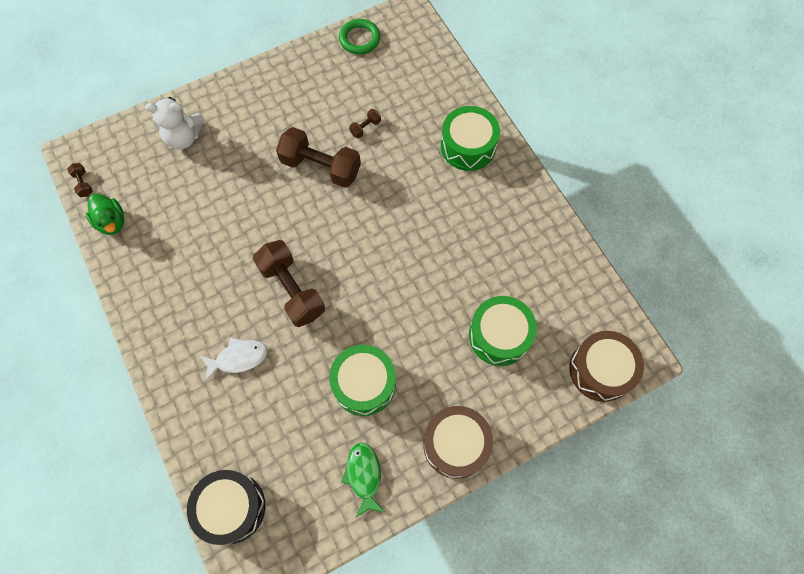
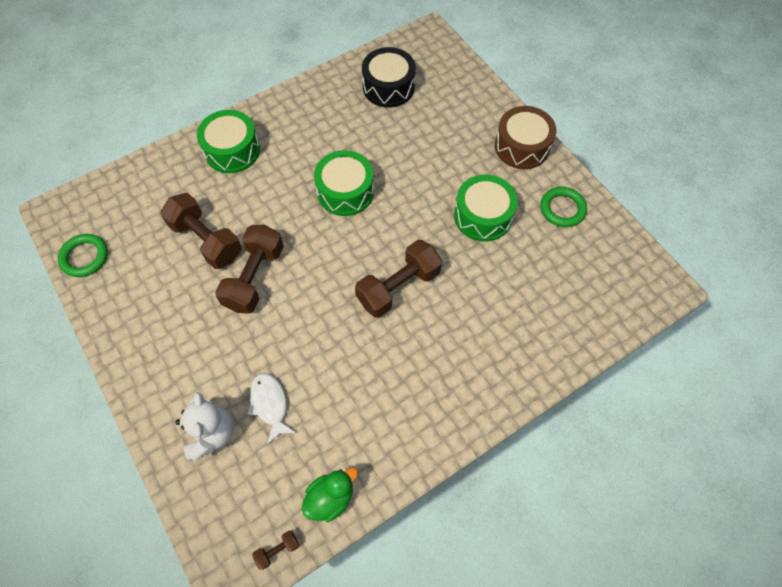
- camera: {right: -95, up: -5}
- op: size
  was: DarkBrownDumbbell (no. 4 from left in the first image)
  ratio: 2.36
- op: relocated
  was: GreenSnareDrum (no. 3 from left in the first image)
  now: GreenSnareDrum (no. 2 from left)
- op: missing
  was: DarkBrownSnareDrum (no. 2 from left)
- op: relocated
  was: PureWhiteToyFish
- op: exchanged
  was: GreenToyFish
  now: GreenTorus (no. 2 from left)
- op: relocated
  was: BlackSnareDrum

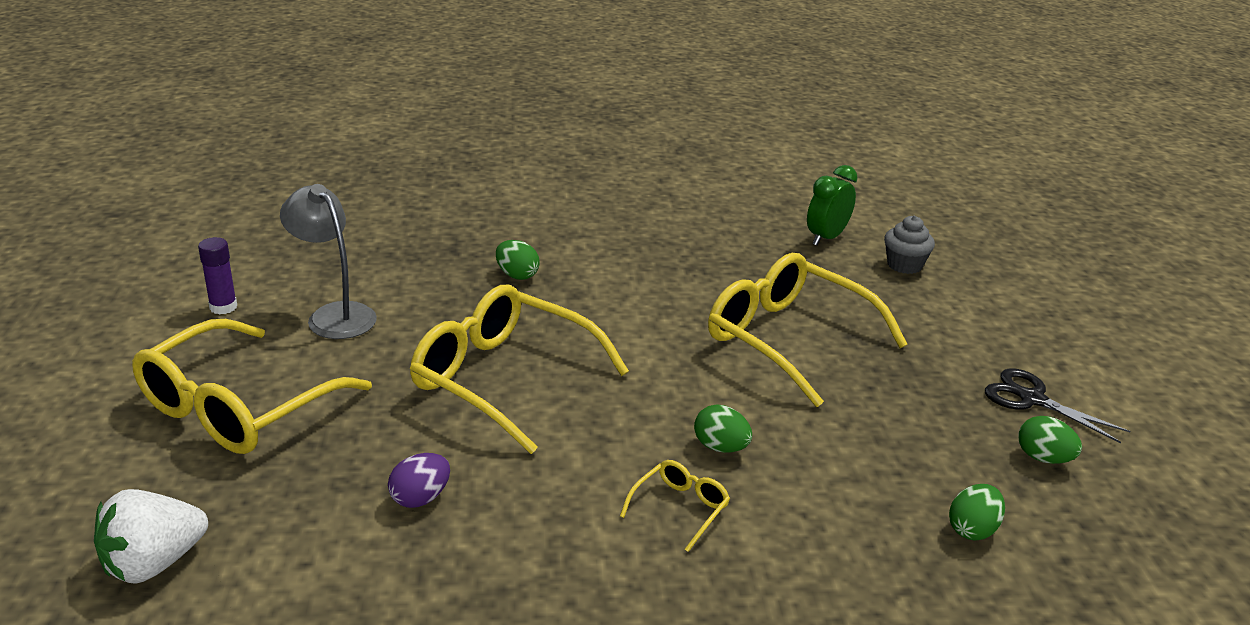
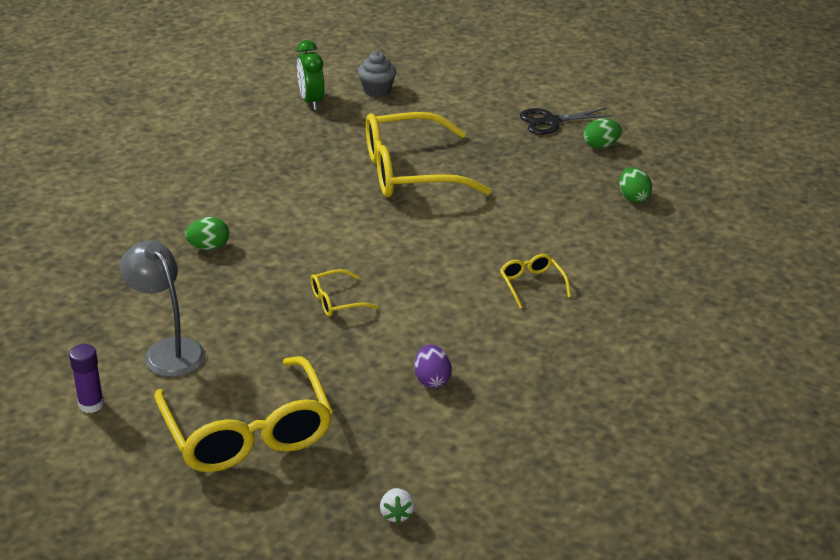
- camera: {right: -55, up: 5}
- op: spun
  was: GrayLamp
  clockwise: 60
- op: size
  was: GoldenEyeglasses (no. 2 from left)
  ratio: 0.43
- op: missing
  was: GreenEgg (no. 2 from left)
- op: size
  was: PureWhiteToyStrawberry
  ratio: 0.5

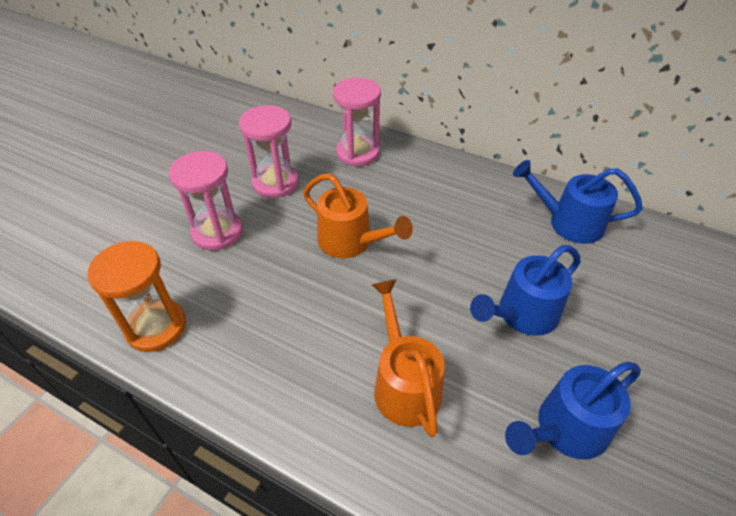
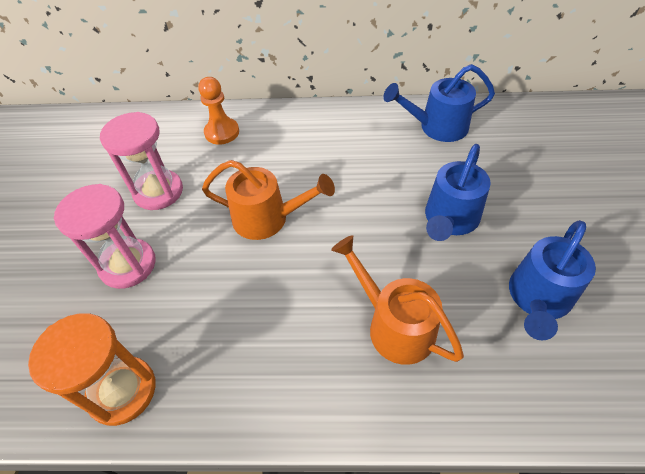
- camera: {right: -25, up: 5}
- op: exchanged
  was: RosyHourglass (no. 3 from left)
  now: OrangePawn

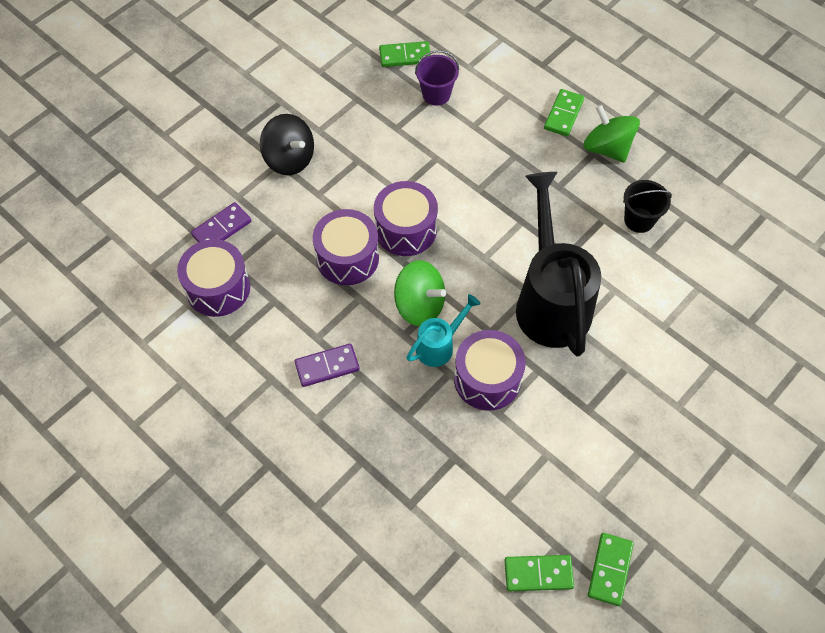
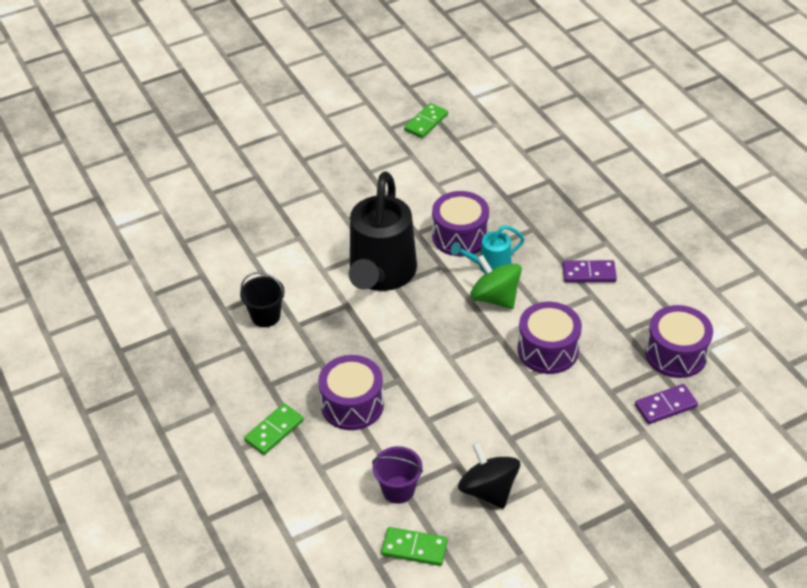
- camera: {right: -160, up: -15}
- op: missing
  was: GreenToyTop (no. 2 from left)
- op: relocated
  was: BlackToyTop
- op: relocated
  was: VioletSnareDrum (no. 3 from left in the first image)
  now: VioletSnareDrum (no. 1 from left)
- op: missing
  was: GreenDominoPiece (no. 2 from left)

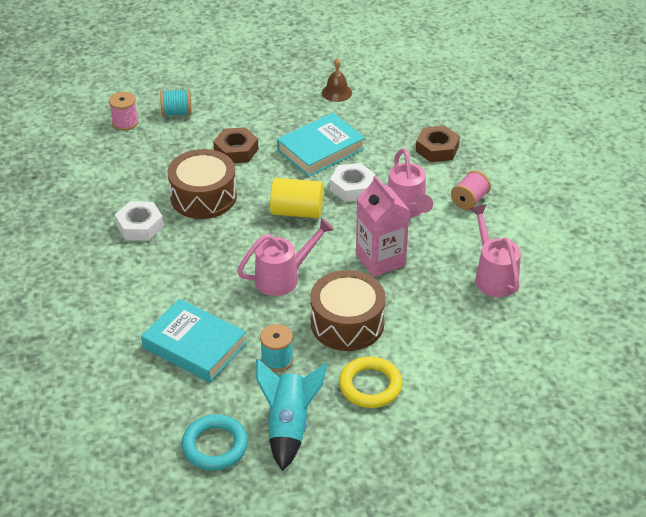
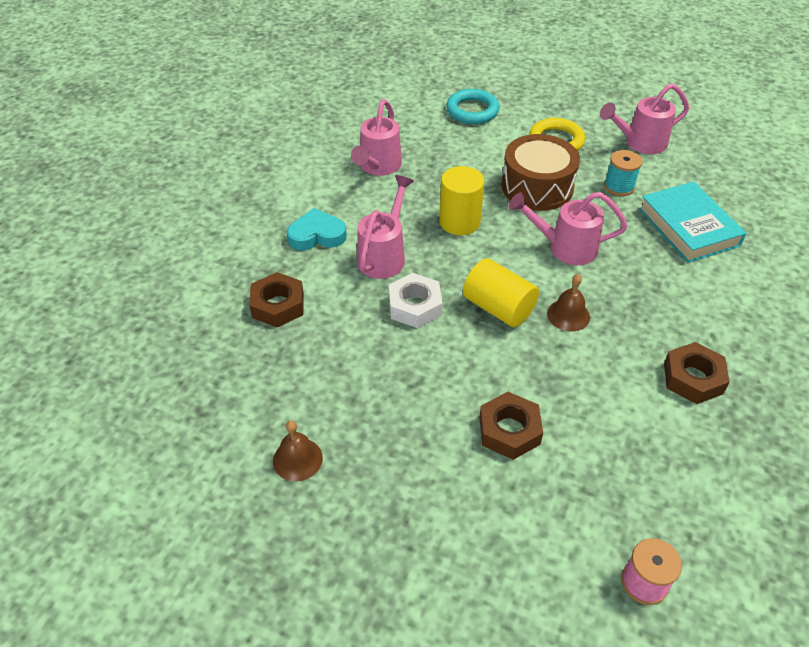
- camera: {right: -145, up: 5}
- op: missing
  was: TurquoiseBobbin (no. 1 from left)
- op: missing
  was: TurquoiseHardcover (no. 2 from left)
- op: missing
  was: DarkBrownSnareDrum (no. 1 from left)
- op: exchanged
  was: RosyBobbin (no. 2 from left)
  now: TurquoiseHeart
- op: exchanged
  was: RosyCarton
  now: GoldenCylinder (no. 1 from left)
- op: colour
  was: PureWhiteNut (no. 1 from left)
  now: DarkBrownNut (no. 3 from left)
- op: exchanged
  was: TurquoiseSpaceship
  now: RosyWateringCan (no. 4 from left)
- op: relocated
  was: TurquoiseTorus
- op: appeared
  now: DarkBrownBell (no. 2 from left)

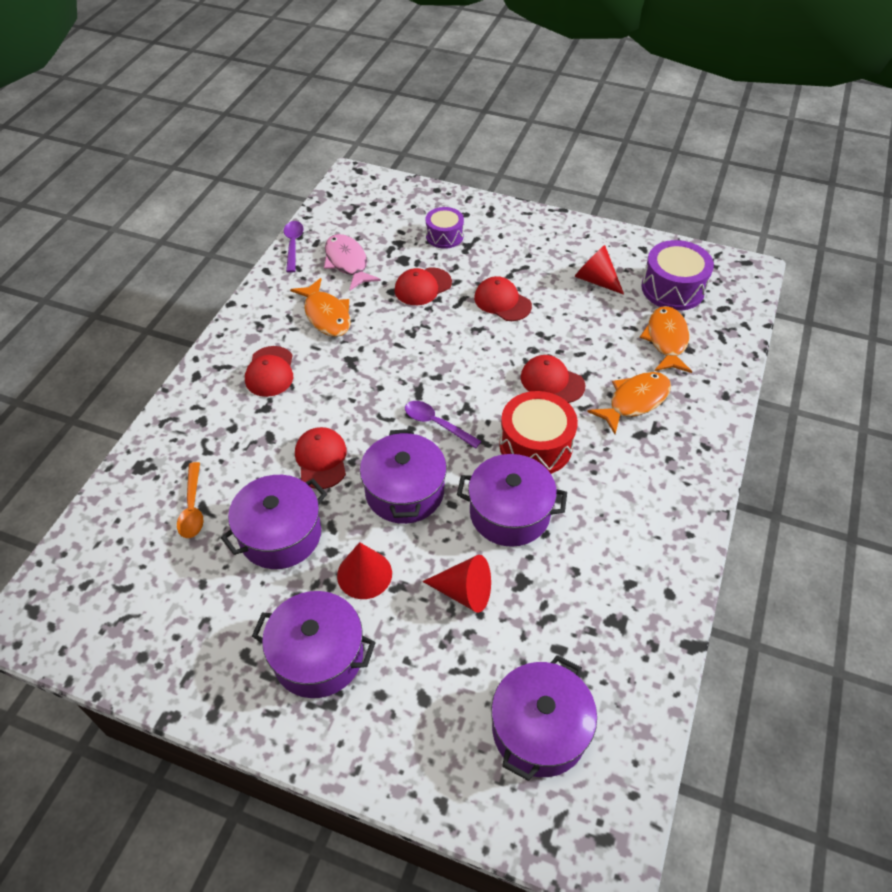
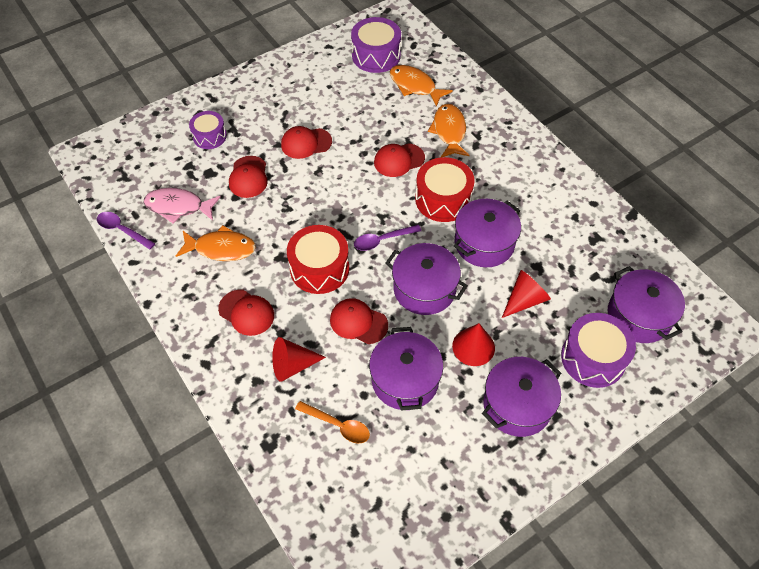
- camera: {right: -55, up: 5}
- op: relocated
  was: RedCone (no. 3 from left in the first image)
  now: RedCone (no. 1 from left)
- op: appeared
  now: RedSnareDrum (no. 1 from left)
- op: appeared
  now: VioletSnareDrum (no. 3 from left)

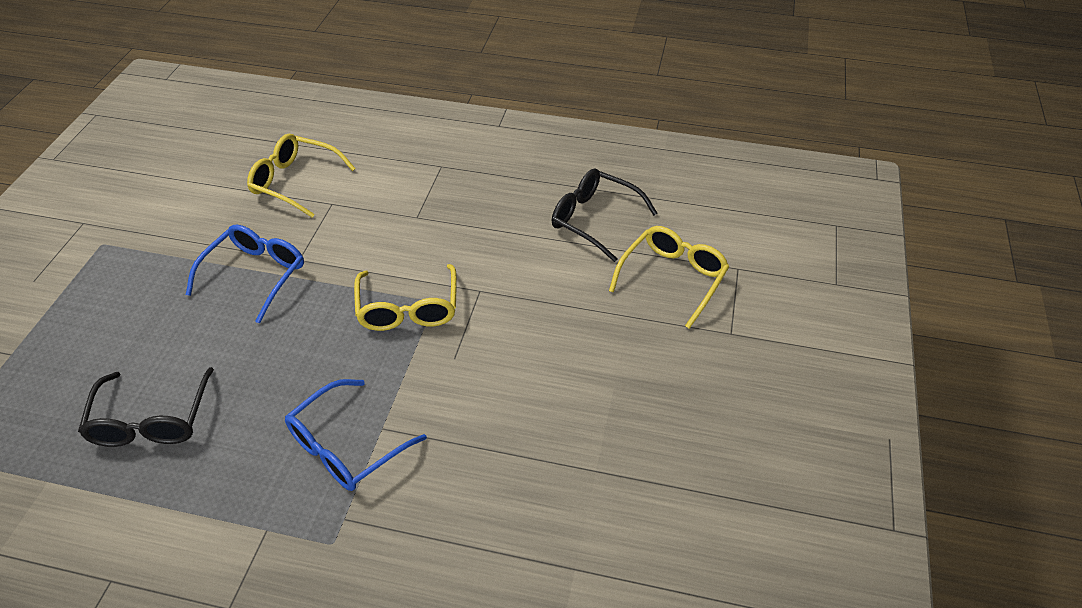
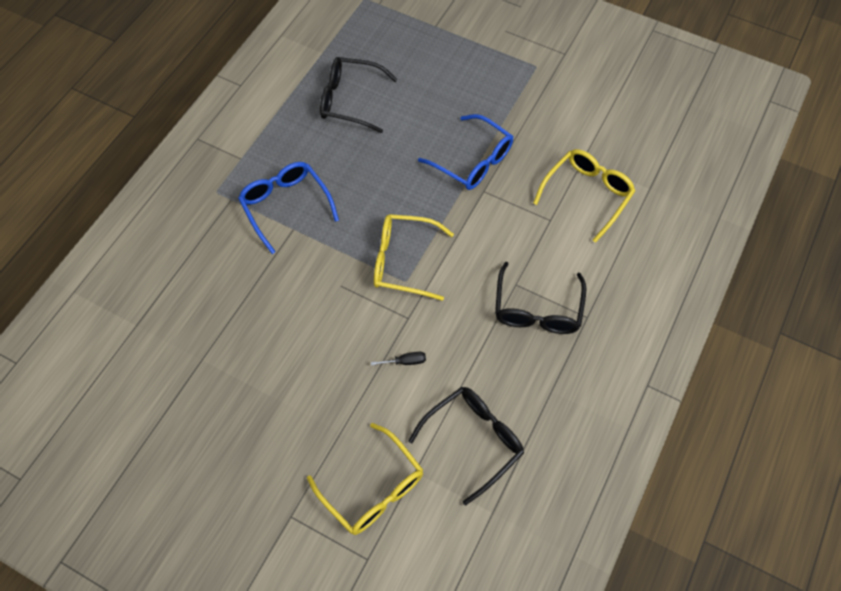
- camera: {right: 105, up: 15}
- op: appeared
  now: BlackEyeglasses (no. 3 from left)
- op: appeared
  now: BlackScrewdriver

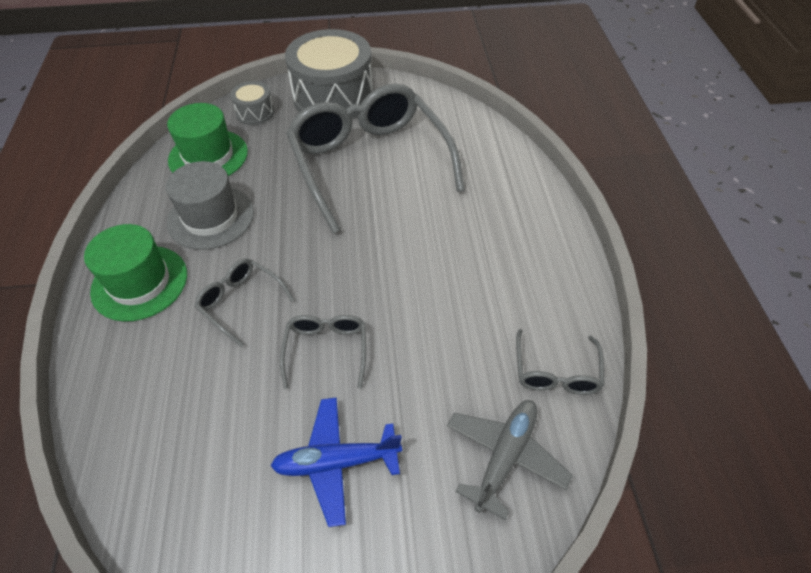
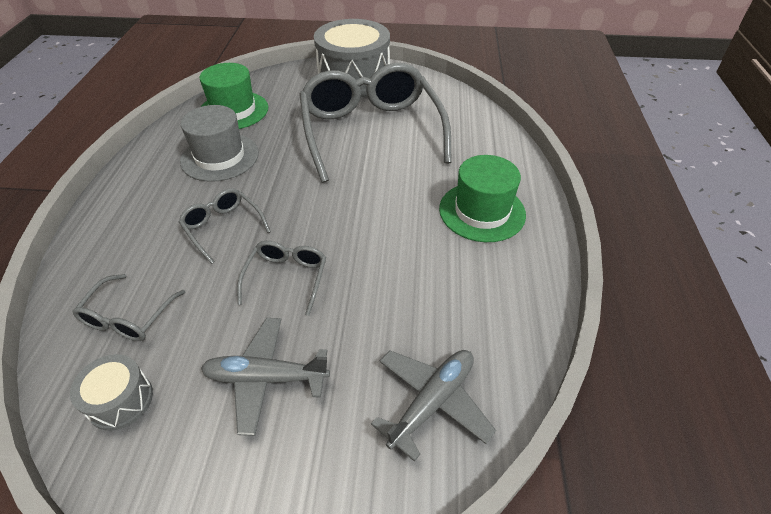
- camera: {right: 10, up: -5}
- op: relocated
  was: GraySnareDrum (no. 1 from left)
- op: relocated
  was: GreenTallHat (no. 1 from left in the first image)
  now: GreenTallHat (no. 2 from left)
- op: relocated
  was: GrayEyeglasses (no. 4 from left in the first image)
  now: GrayEyeglasses (no. 1 from left)
- op: colour
  was: CobaltToyPlane
  now: GrayToyPlane (no. 1 from left)

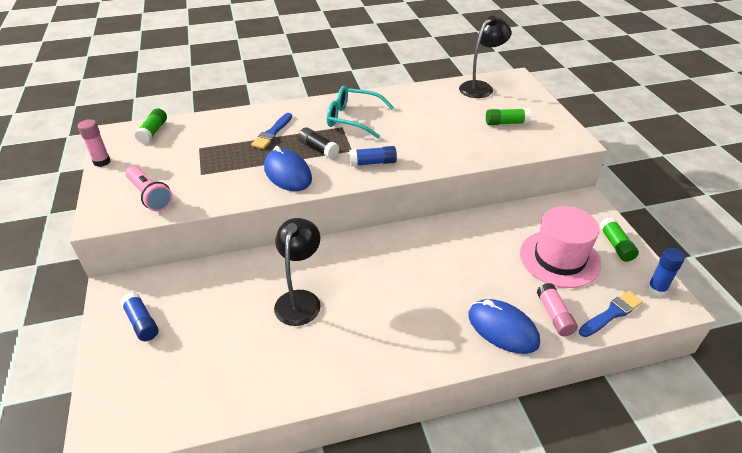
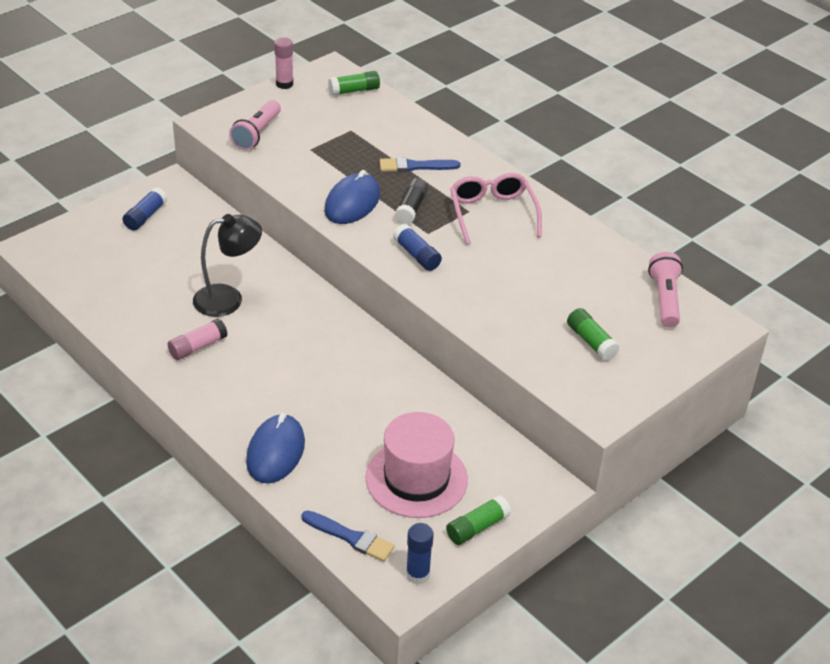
- camera: {right: 60, up: 0}
- op: exchanged
  was: BlackLamp (no. 2 from left)
  now: RosyPocketTorch (no. 2 from left)
- op: colour
  was: TurquoiseEyeglasses
  now: RosyEyeglasses
- op: relocated
  was: RosyGlue (no. 2 from left in the first image)
  now: RosyGlue (no. 1 from left)

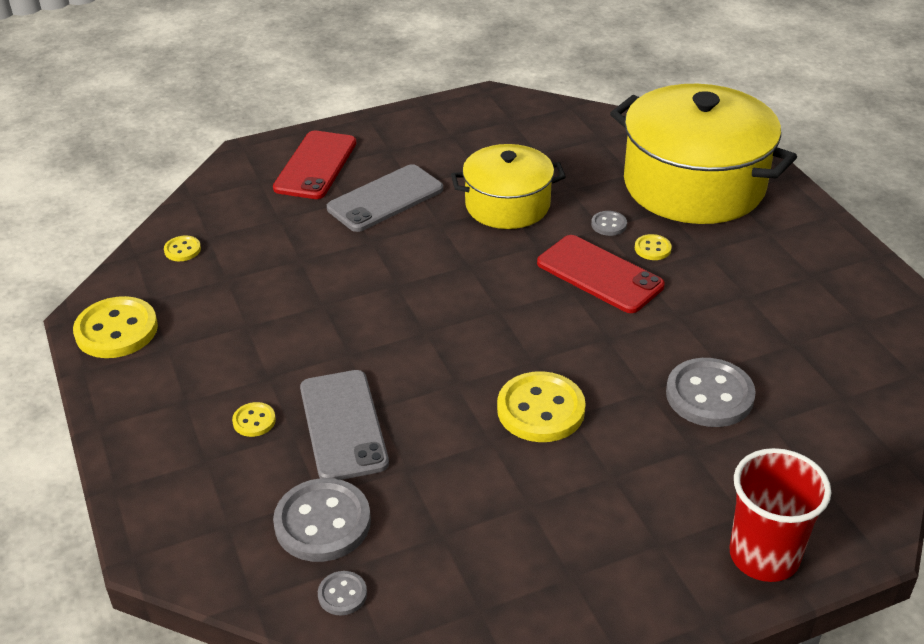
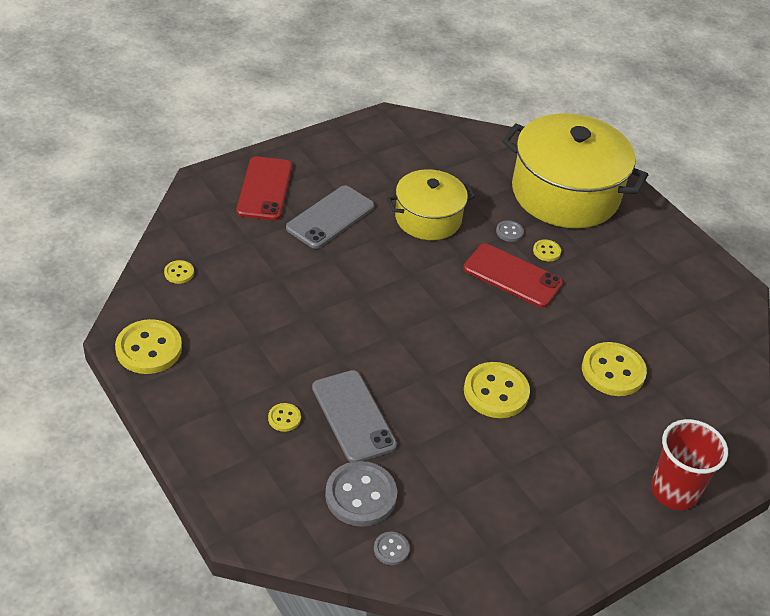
- camera: {right: -15, up: 5}
- op: colour
  was: GrayShirtButton (no. 4 from left)
  now: GoldenShirtButton (no. 6 from left)

